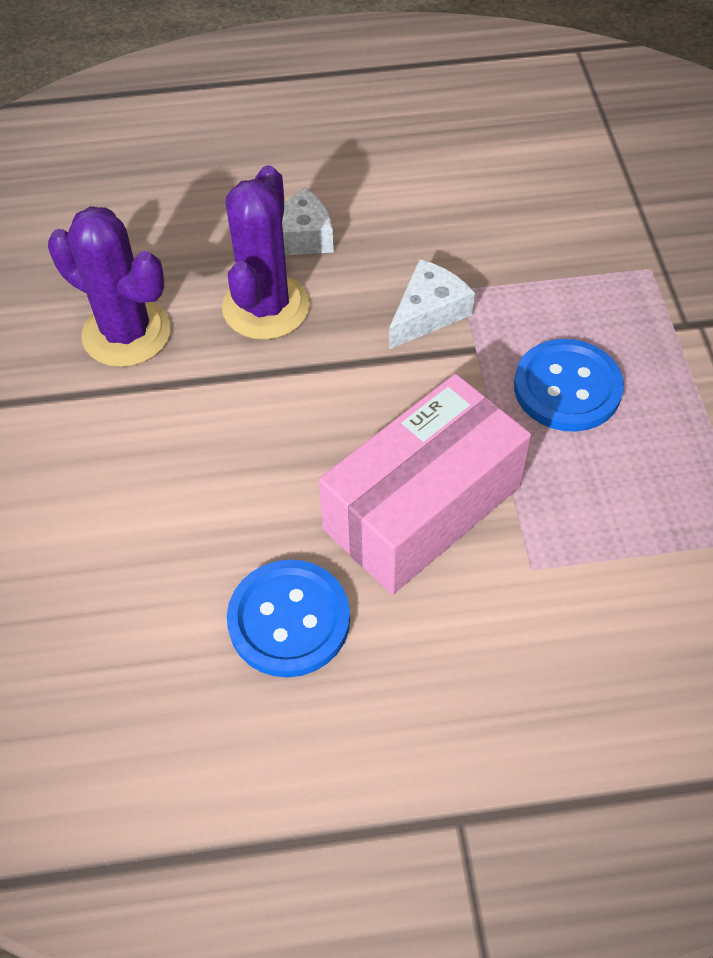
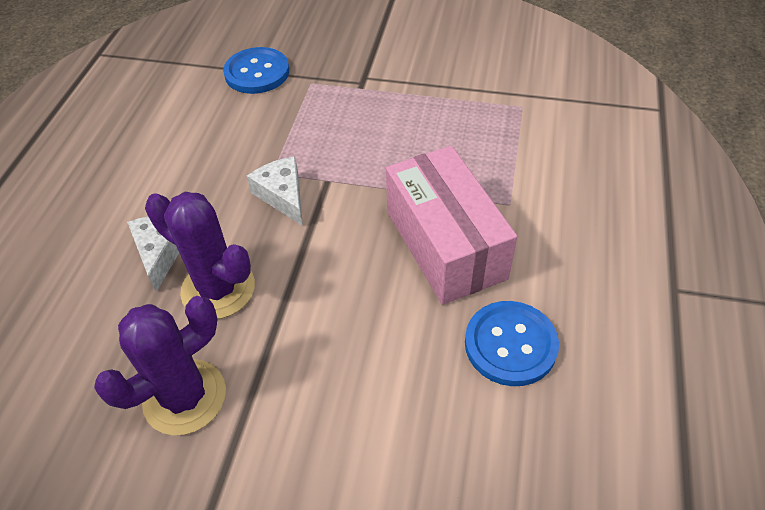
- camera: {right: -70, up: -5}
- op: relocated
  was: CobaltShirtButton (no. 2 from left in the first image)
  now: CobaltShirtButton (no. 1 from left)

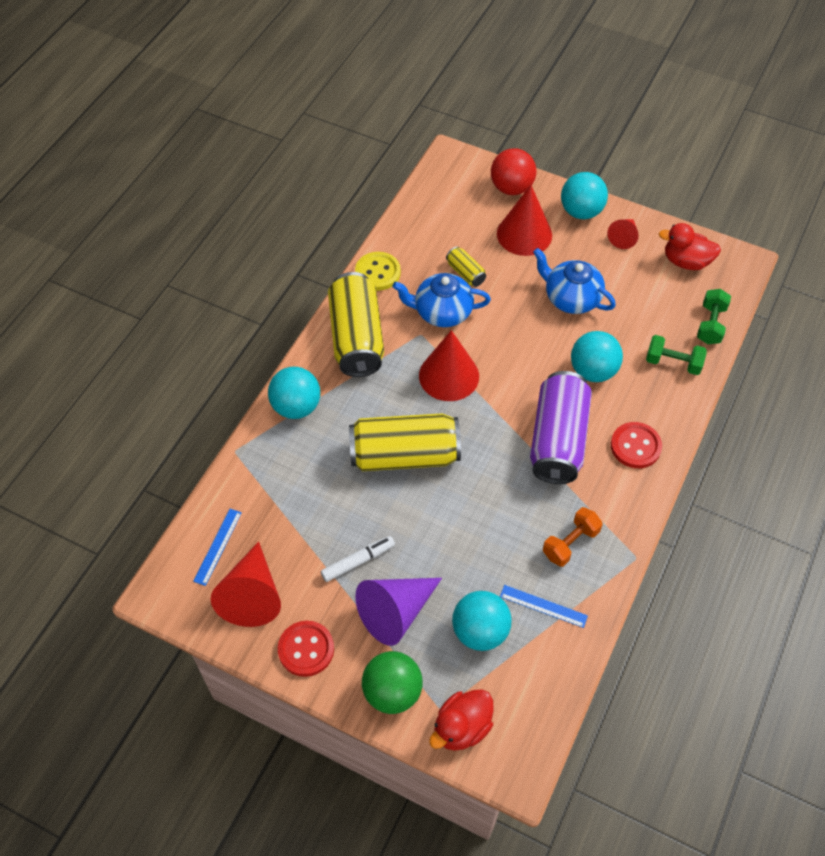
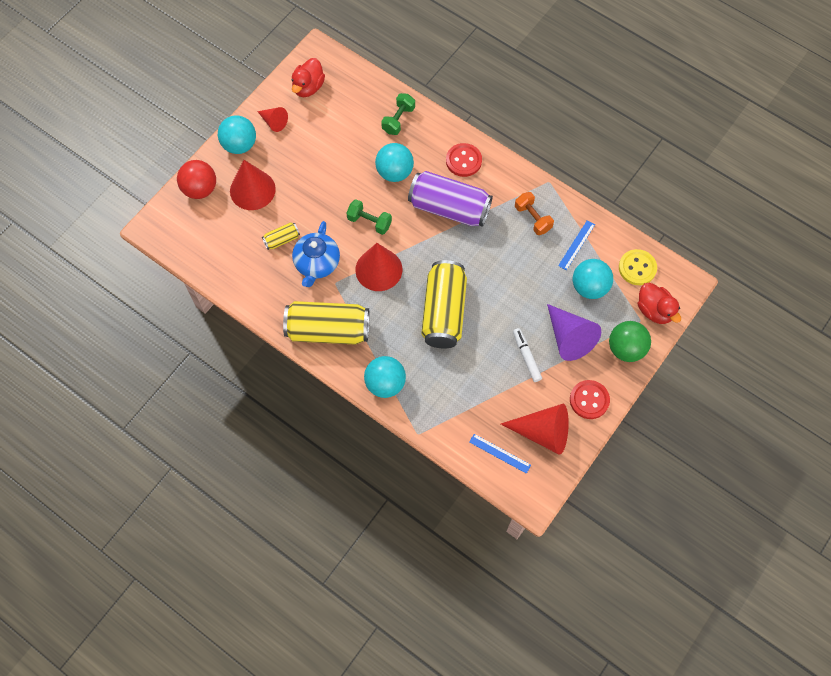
- camera: {right: -80, up: 10}
- op: missing
  was: CobaltTeapot (no. 2 from left)
- op: relocated
  was: GoldenShirtButton
- op: relocated
  was: GreenDumbbell (no. 2 from left in the first image)
  now: GreenDumbbell (no. 1 from left)

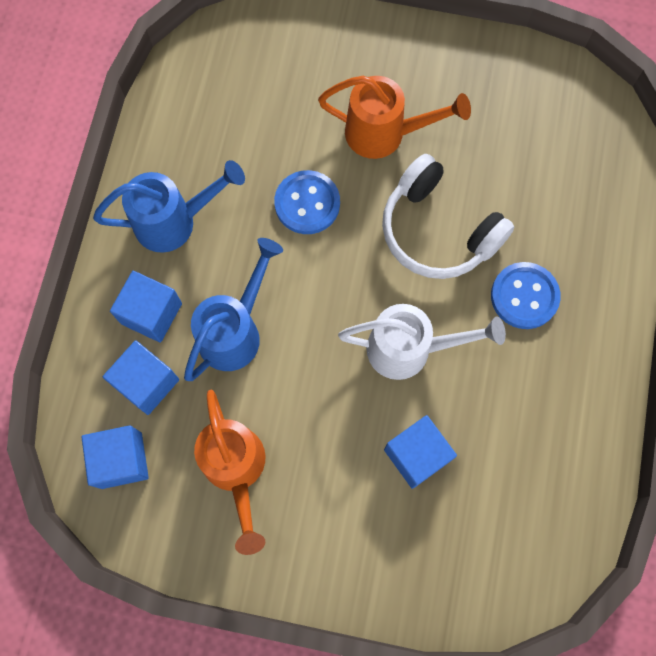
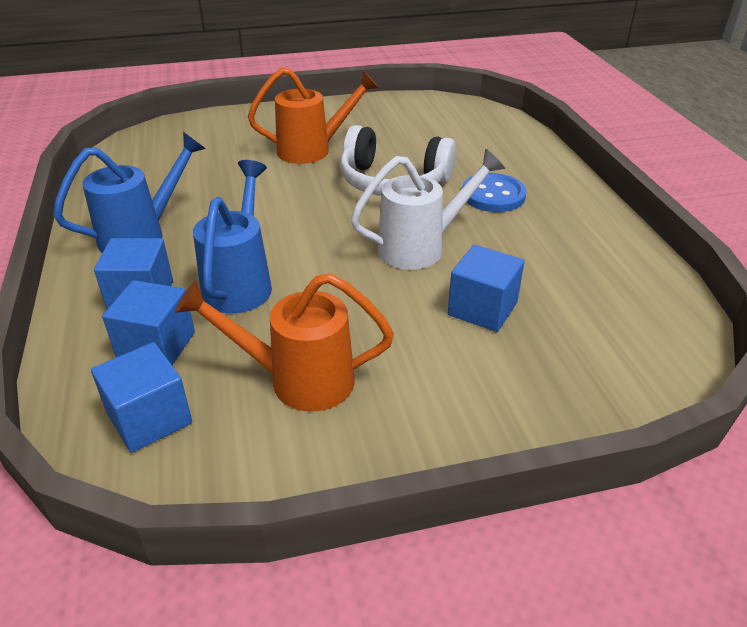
- camera: {right: -25, up: -35}
- op: missing
  was: CobaltShirtButton (no. 1 from left)
- op: spun
  was: OrangeWateringCan (no. 1 from left)
  clockwise: 135

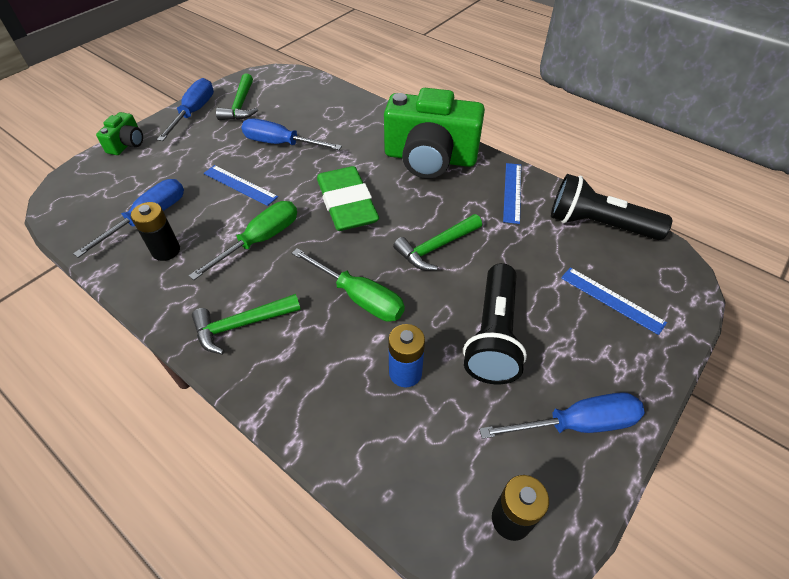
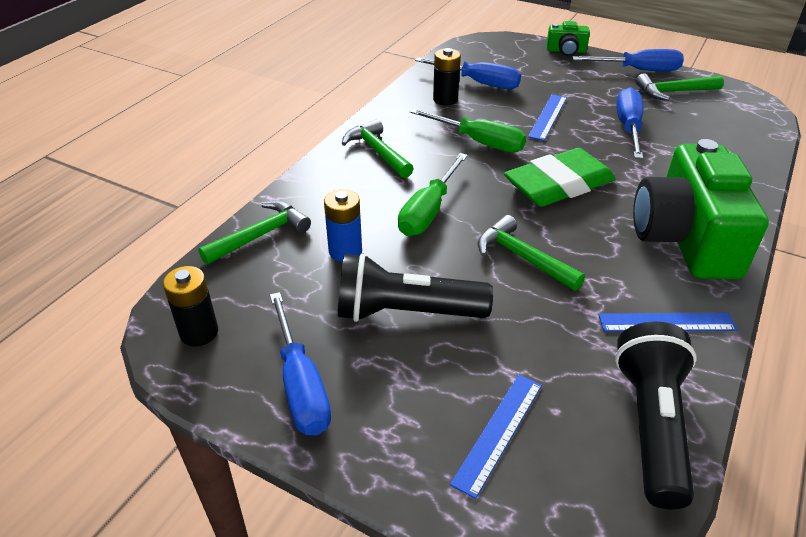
- camera: {right: 80, up: -10}
- op: appeared
  now: GreenHammer (no. 1 from left)

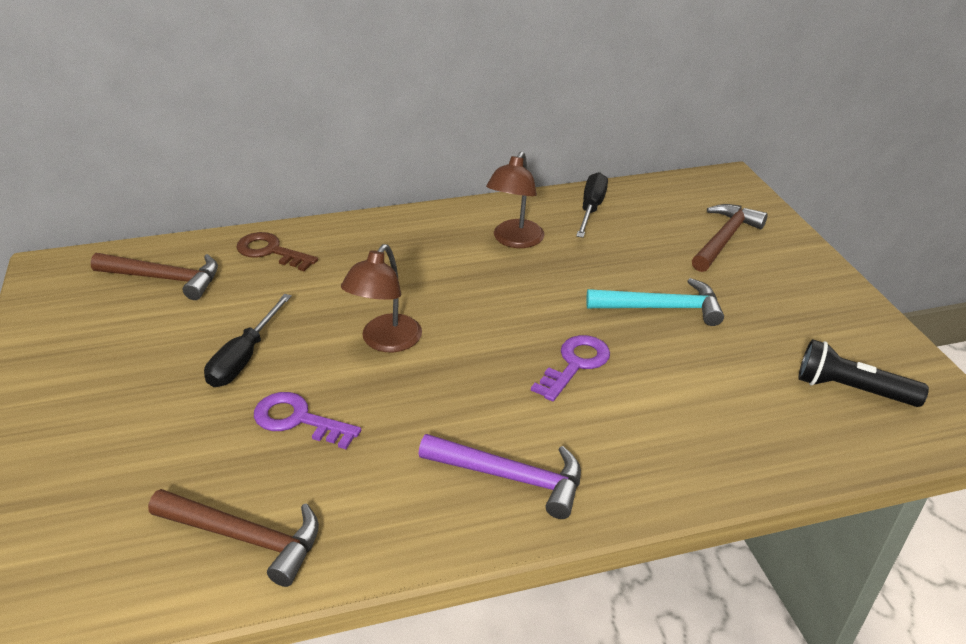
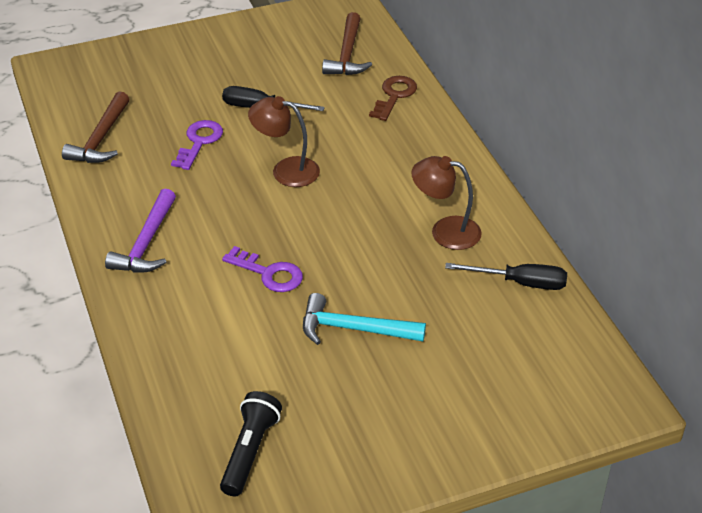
- camera: {right: 85, up: 5}
- op: missing
  was: DarkBrownHammer (no. 3 from left)
- op: spun
  was: TurquoiseHammer
  clockwise: 105

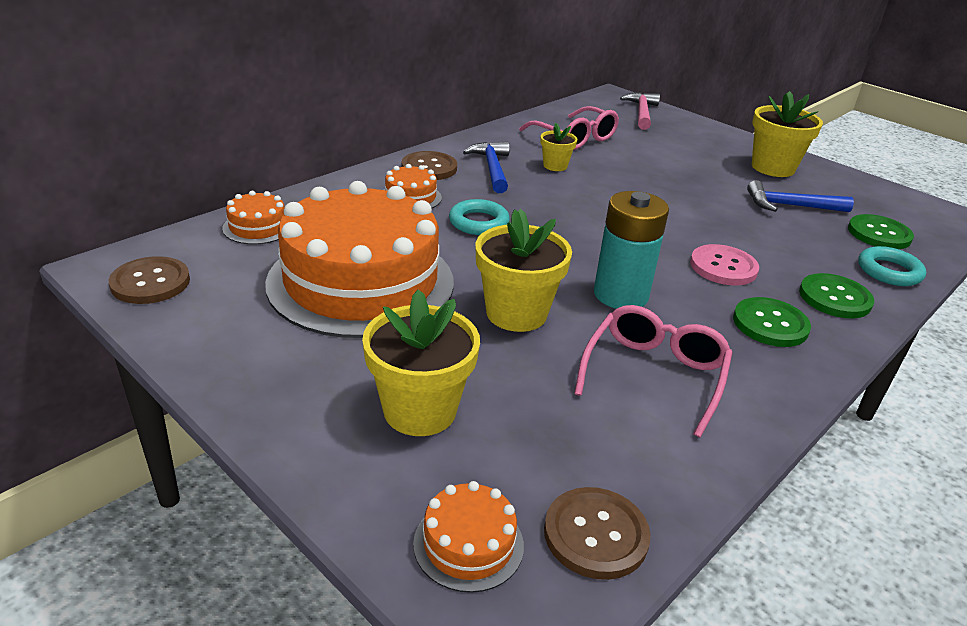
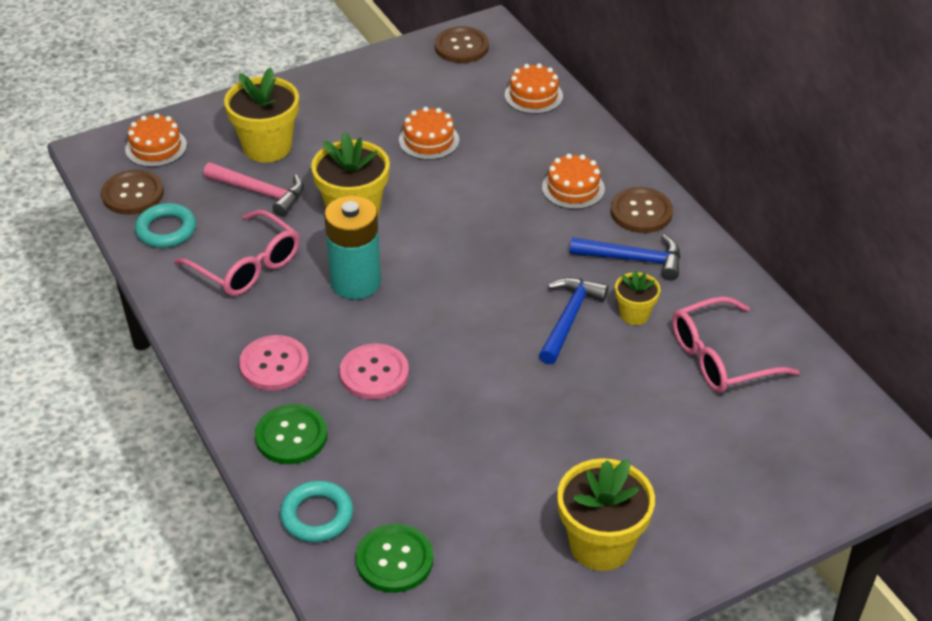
- camera: {right: 110, up: 10}
- op: relocated
  was: RosyHammer
- op: relocated
  was: CobaltHammer (no. 2 from left in the first image)
  now: CobaltHammer (no. 1 from left)
- op: size
  was: OrangeLayerCake (no. 2 from left)
  ratio: 0.4
- op: relocated
  was: TurquoiseTorus (no. 1 from left)
- op: colour
  was: GreenShirtButton (no. 1 from left)
  now: RosyShirtButton (no. 1 from left)

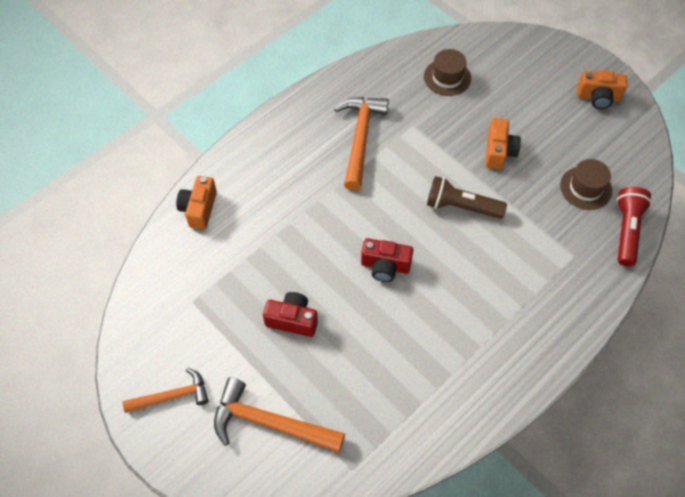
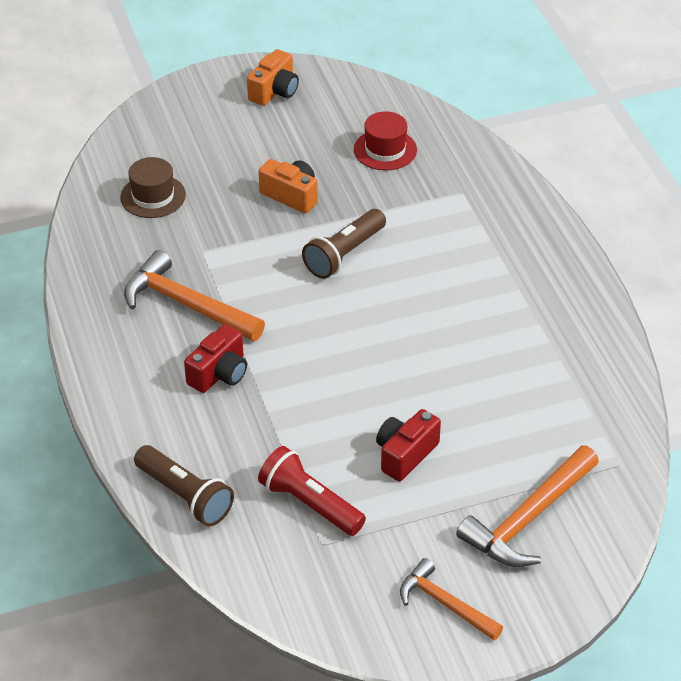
- camera: {right: -65, up: -15}
- op: colour
  was: DarkBrownTallHat (no. 2 from left)
  now: RedTallHat
- op: exchanged
  was: OrangeCompactCamera (no. 1 from left)
  now: DarkBrownPocketTorch (no. 1 from left)
- op: relocated
  was: RedPocketTorch
- op: relocated
  was: RedCompactCamera (no. 2 from left in the first image)
  now: RedCompactCamera (no. 1 from left)
- op: spun
  was: OrangeHammer (no. 1 from left in the first image)
  clockwise: -60

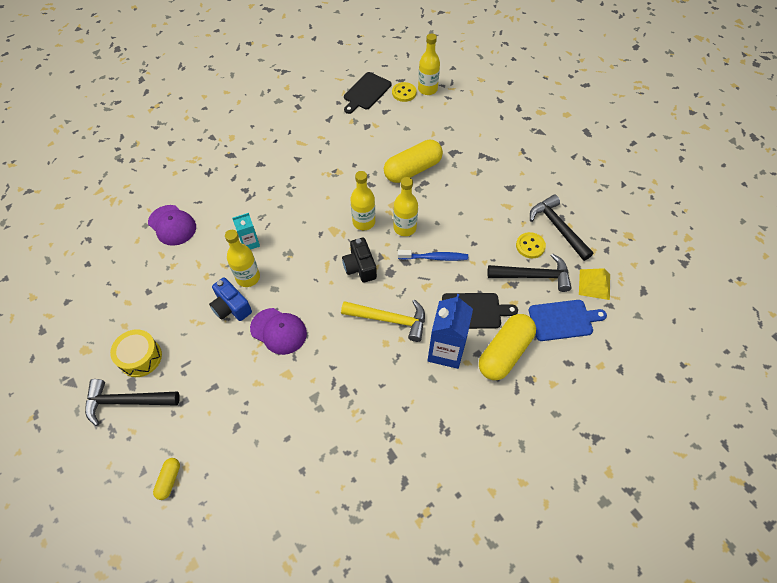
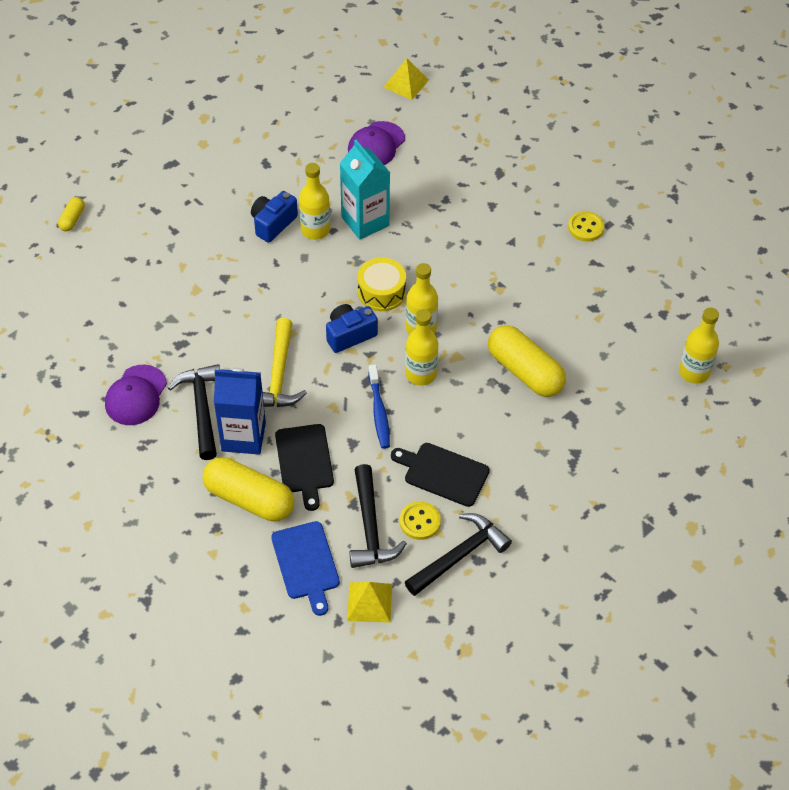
- camera: {right: 80, up: -5}
- op: relocated
  was: BlackBreadBoard (no. 1 from left in the first image)
  now: BlackBreadBoard (no. 2 from left)
- op: relocated
  was: GoldenShirtButton (no. 1 from left in the first image)
  now: GoldenShirtButton (no. 2 from left)
- op: size
  was: TurquoiseCarton
  ratio: 1.78
- op: colour
  was: BlackCompactCamera
  now: CobaltCompactCamera (no. 2 from left)
- op: relocated
  was: VioletPeakedCap (no. 2 from left in the first image)
  now: VioletPeakedCap (no. 1 from left)
- op: relocated
  was: GoldenSnareDrum
- op: relocated
  was: BlackHammer (no. 1 from left)
- op: spun
  was: GoldenCapsule (no. 1 from left)
  clockwise: -75
- op: appeared
  now: GoldenPyramidShape (no. 2 from left)

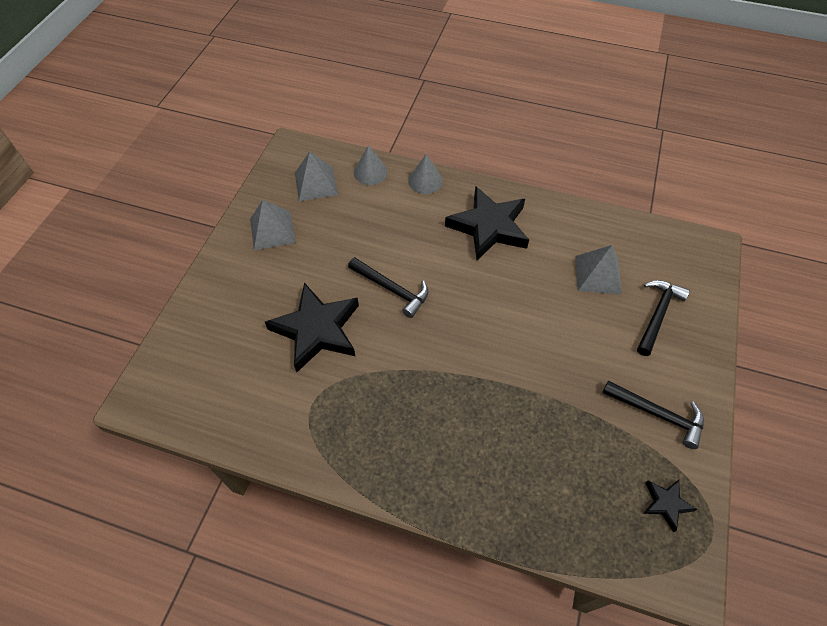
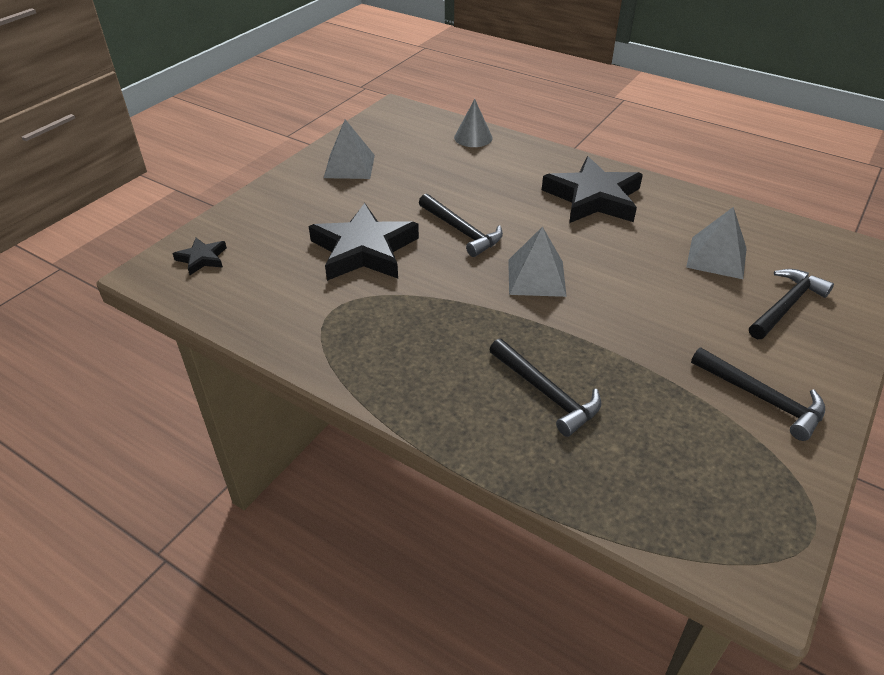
- camera: {right: 15, up: -15}
- op: relocated
  was: GrayPyramidShape (no. 2 from left)
- op: missing
  was: GrayCone (no. 2 from left)
- op: relocated
  was: BlackFivePointedStar (no. 3 from left in the first image)
  now: BlackFivePointedStar (no. 1 from left)
- op: appeared
  now: BlackHammer (no. 2 from left)

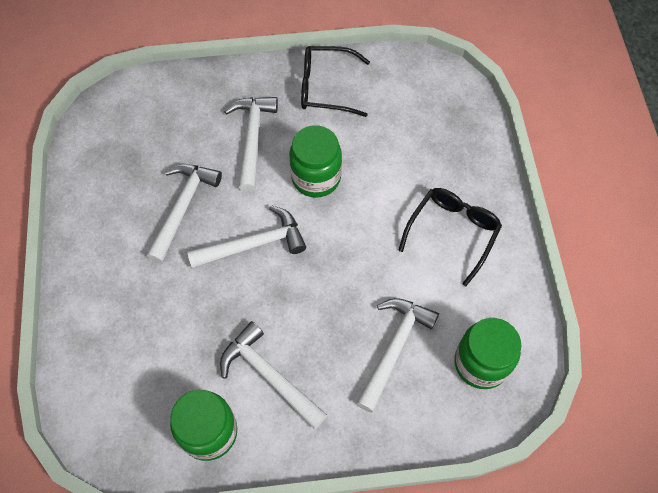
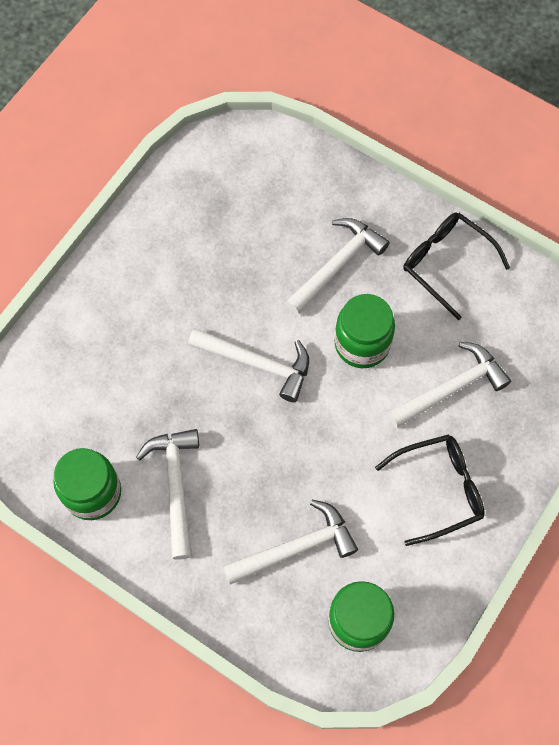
- camera: {right: 40, up: 5}
- op: relocated
  was: PureWhiteHammer (no. 1 from left in the first image)
  now: PureWhiteHammer (no. 5 from left)

